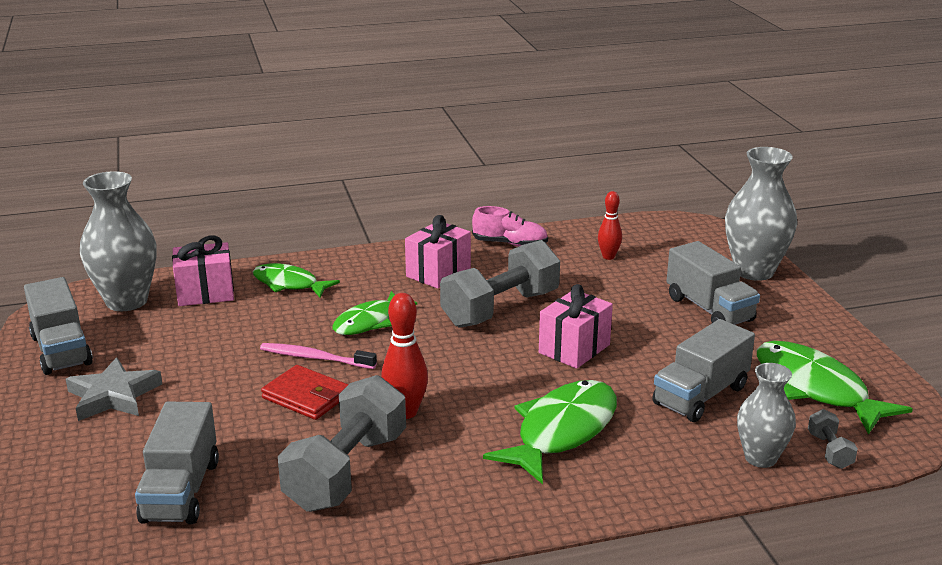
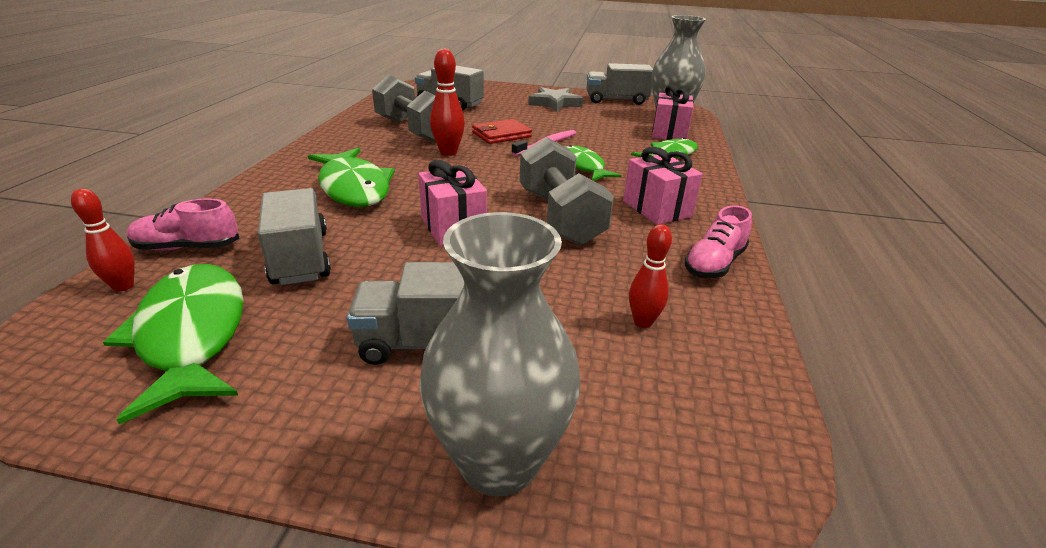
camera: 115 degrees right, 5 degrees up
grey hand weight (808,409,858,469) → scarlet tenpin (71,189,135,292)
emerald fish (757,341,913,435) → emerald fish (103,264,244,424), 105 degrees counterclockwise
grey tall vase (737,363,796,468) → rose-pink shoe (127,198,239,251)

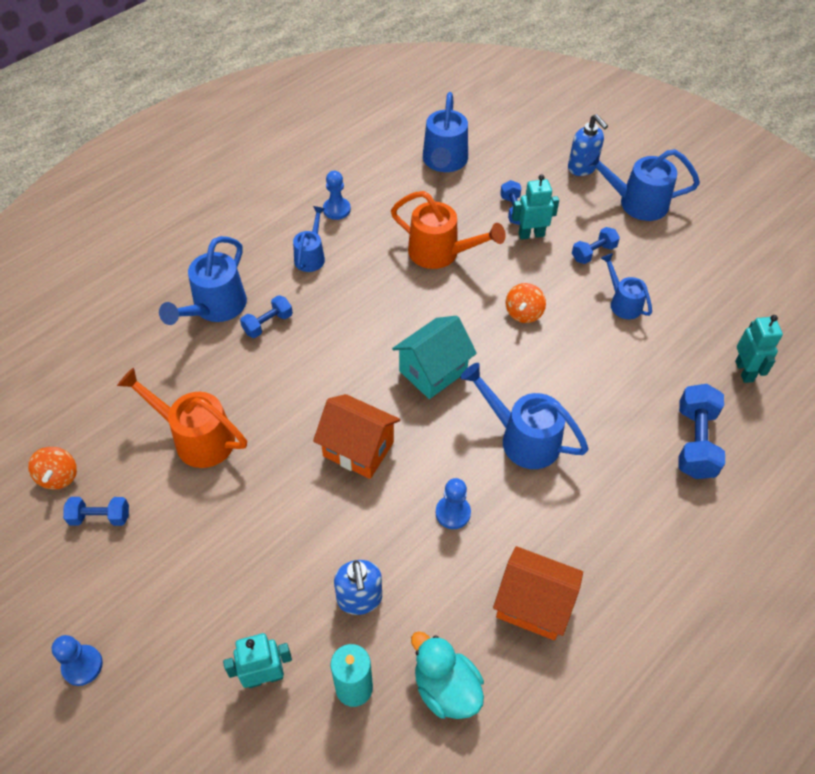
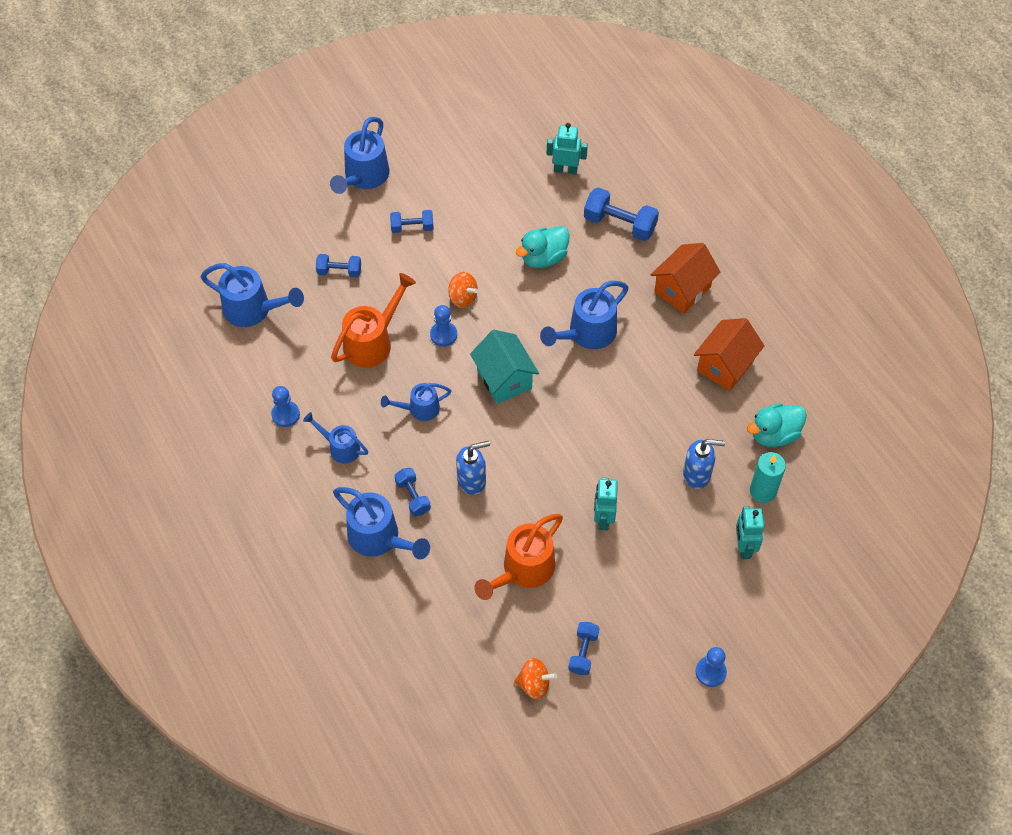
camera: 75 degrees left, 5 degrees up
royal blue watering can (601,253,652,319) → royal blue watering can (381,383,451,421), shifted
royal blue hand weight (572,227,620,264) → royal blue hand weight (390,210,434,233), 75 degrees counterclockwise
royal blue pawn (436,478,471,529) → royal blue pawn (430,305,457,347), shifted
royal blue pump bottle (568,114,608,176) → royal blue pump bottle (456,441,490,495), shifted
- → aqua toy duck (516,226,570,268)
aqua robot (512,174,559,240) → aqua robot (594,478,618,530), shifted
orange-coloured house (313,394,400,479) → orange-coloured house (650,243,720,314), shifted

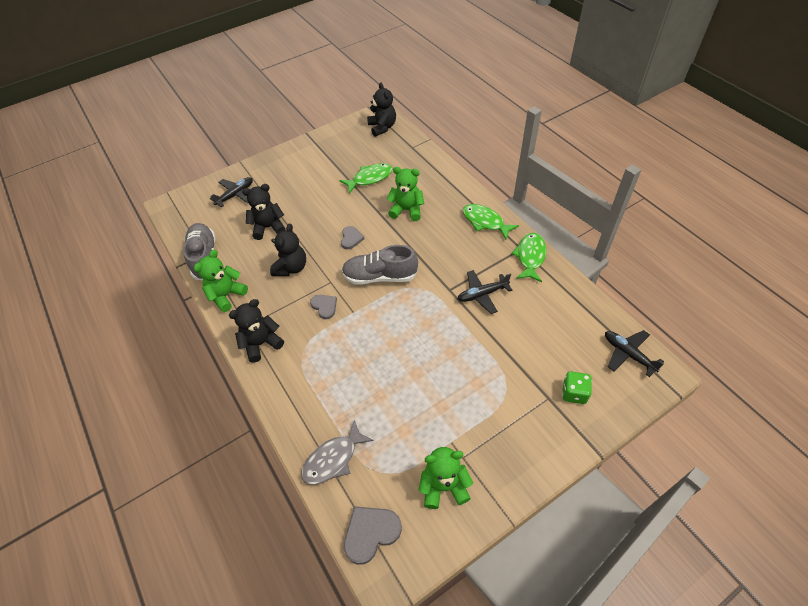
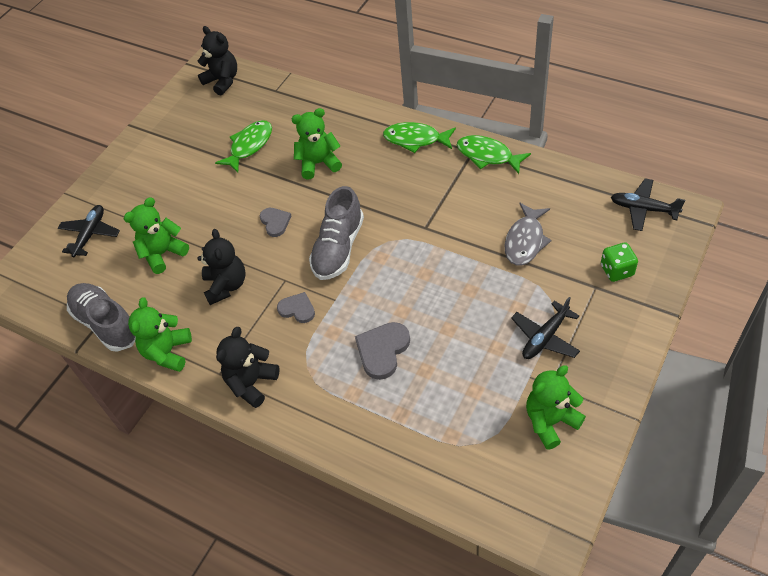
camera: 25 degrees left, 0 degrees up
jet-black stuffed bear (242,184,286,240) → emerald stuffed bear (124,197,189,274)
grey shoe (342,245,418,285) → grey shoe (309,186,364,280), 45 degrees counterclockwise
grey heart (344,506,402,565) → grey heart (355,322,410,380), shifted
emerald fish (511,233,546,282) → emerald fish (457,135,531,174), 45 degrees counterclockwise
grey fish (301,420,374,485) → grey fish (505,203,552,266), shifted
jet-black aeroplane (458,270,513,314) → jet-black aeroplane (511,297,580,359), shifted

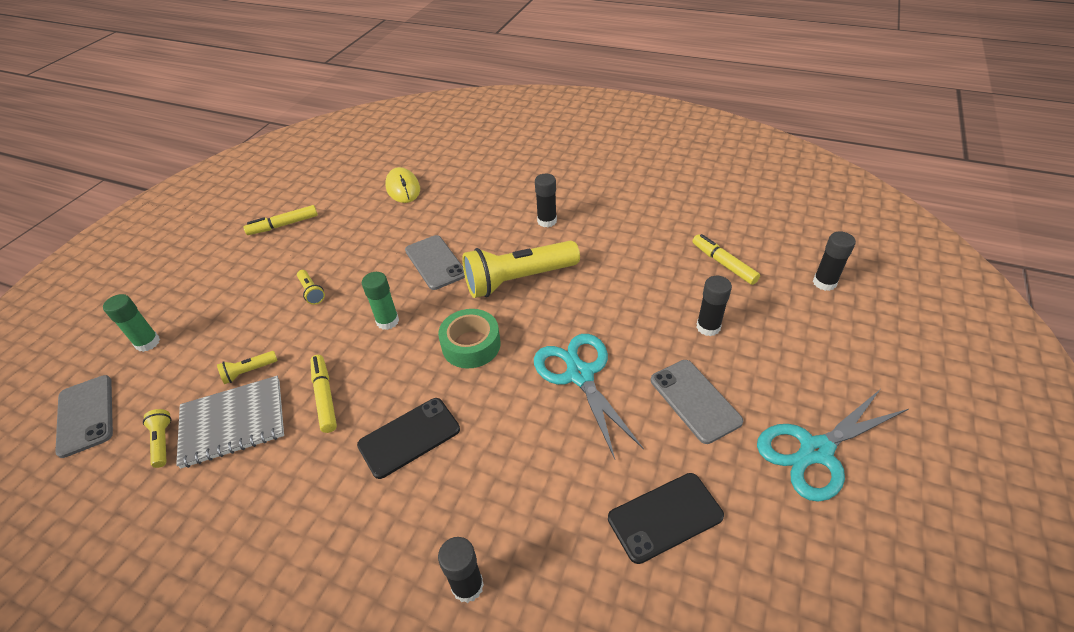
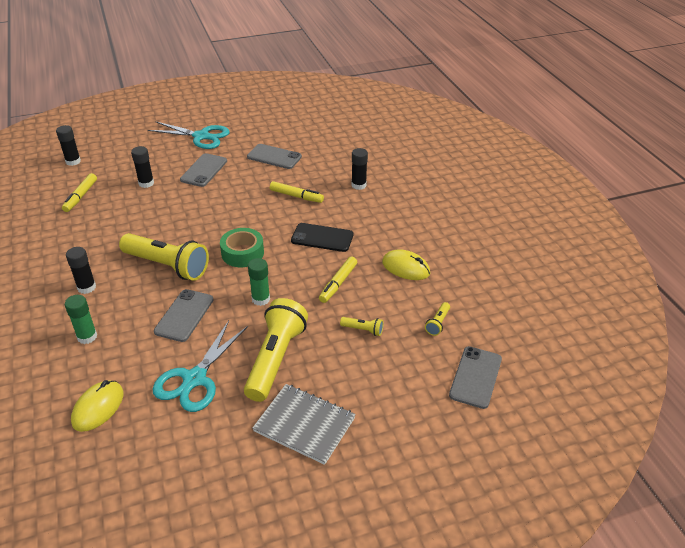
camera: 135 degrees left, 5 degrees down
emerald stick of glue (103,294,160,352) → emerald stick of glue (65,295,97,344), shifted
aqua shears (534,334,644,459) → aqua shears (153,321,248,412), shifted
yellow flashlight (297,270,325,305) → yellow flashlight (244,298,308,402), x2.39
jet-black phone (608,473,724,564) → grey phone (247,144,302,169)
grey notebook (176,376,284,468) → grey notebook (252,384,356,465), shifted
yellow felt pen (243,205,318,235) → yellow felt pen (270,181,324,203), shifted
- → yellow PC mouse (382,249,430,280)

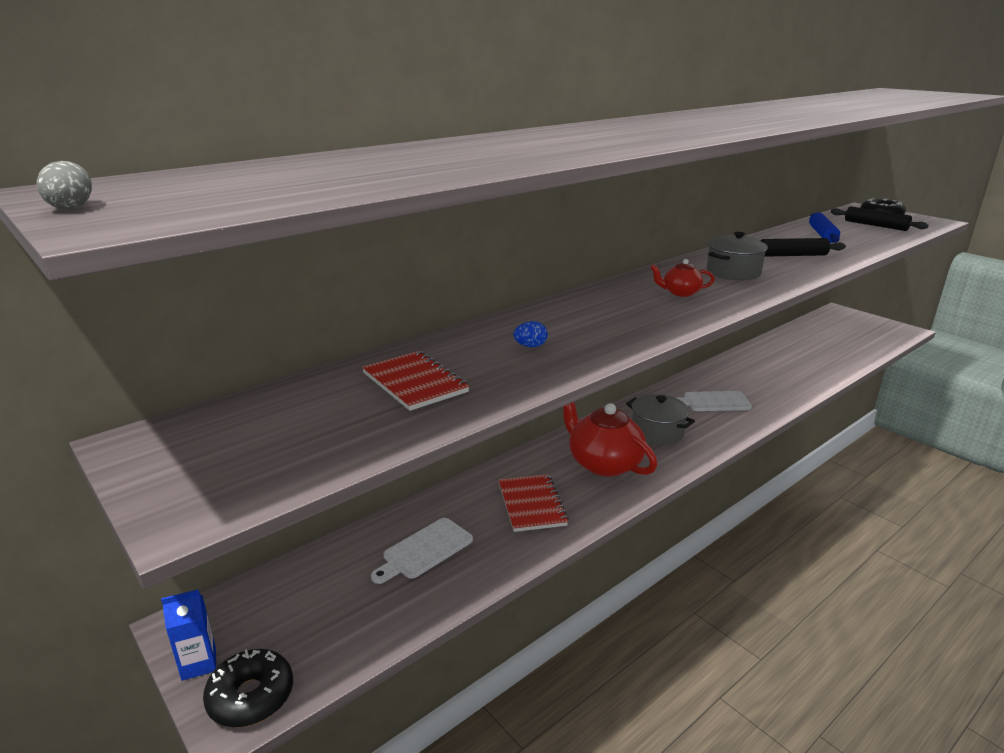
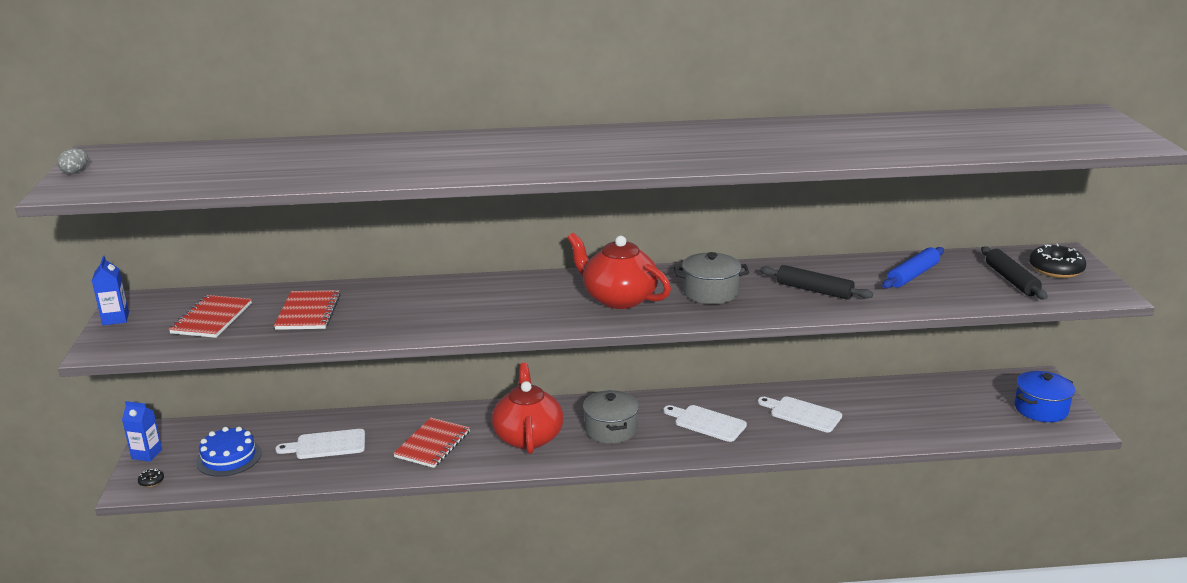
camera: 35 degrees right, 0 degrees up
- → royal blue juice carton (92,256,129,325)
jet-black doughnut (203,649,293,727) → jet-black doughnut (138,469,164,487), x0.45
- → scarlet notebook (169,295,252,338)
- → royal blue gateau (196,427,262,477)
scarlet teapot (650,259,715,297) → scarlet teapot (567,233,671,309), x2.01
- → white cutting board (758,396,842,432)
- → royal blue cooking pot (1014,371,1075,422)
royal blue egg shape (513,321,548,347) → -

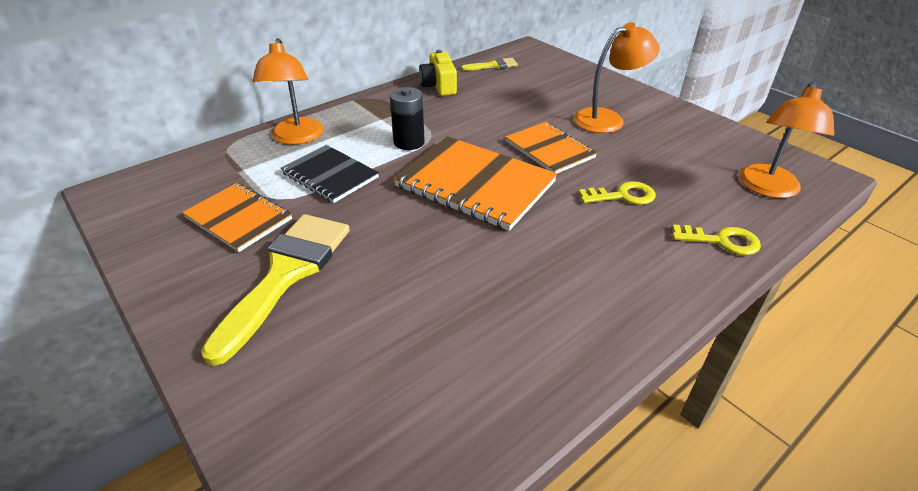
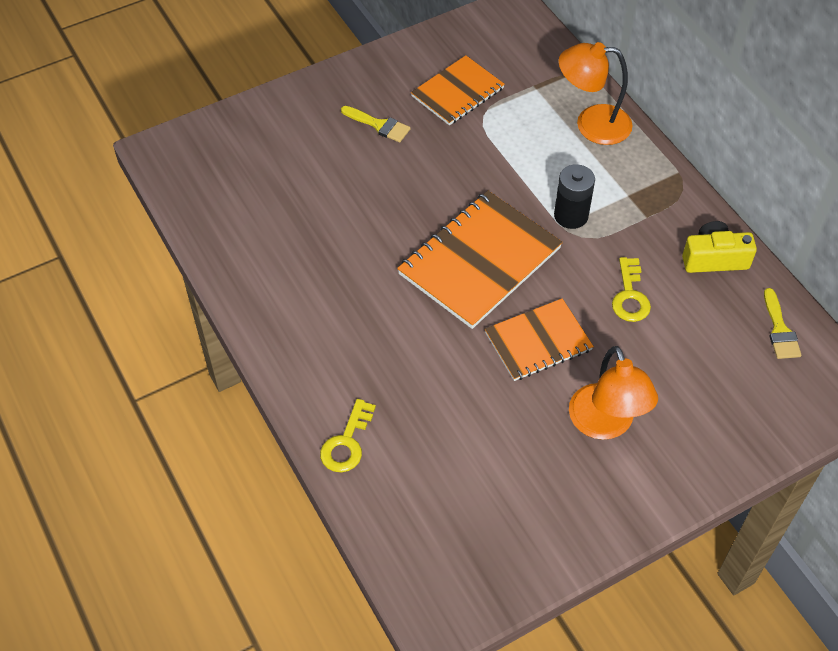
camera: 100 degrees right, 15 degrees up
yellow brush (201,214,350,366) → yellow brush (341,106,411,143), x0.47
yellow key (579,181,656,205) → yellow key (612,257,651,322), shifted
jet-black notebook (281,145,379,203) → -
orange-coloured desk lamp (739,82,834,198) → -

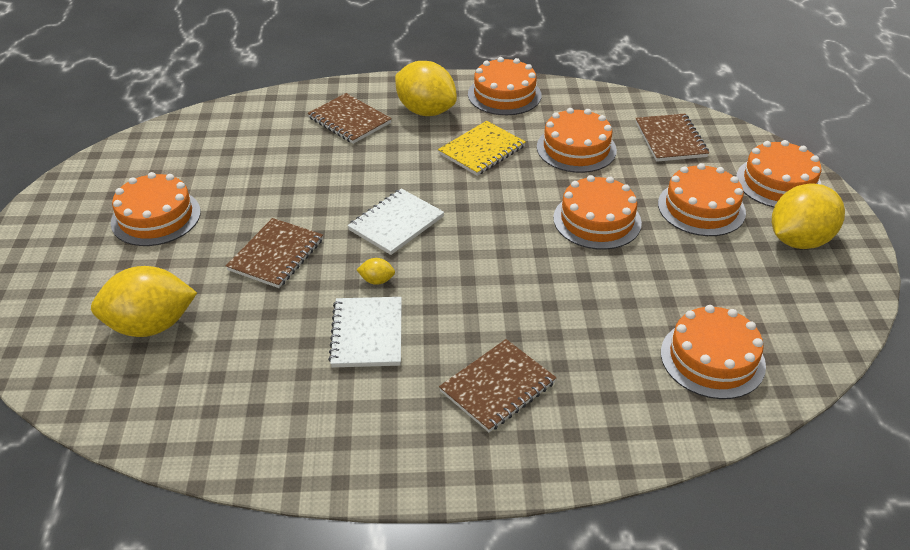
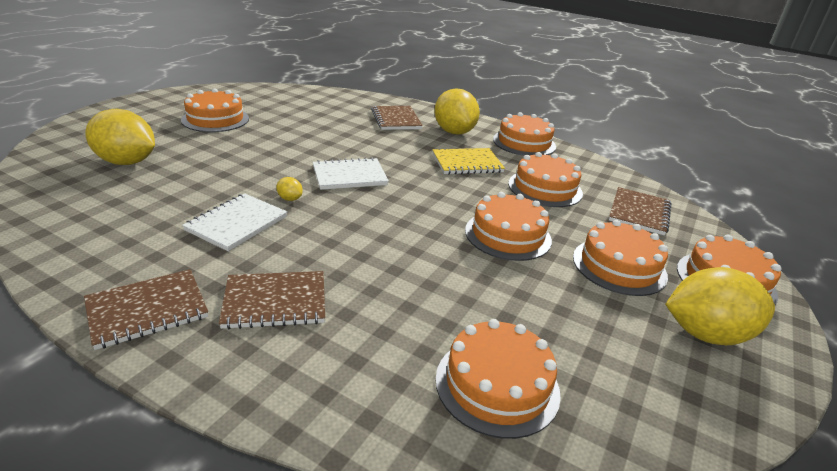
camera: 30 degrees right, 10 degrees down
russet notebook (226,218,323,288) → russet notebook (84,269,208,350), shifted

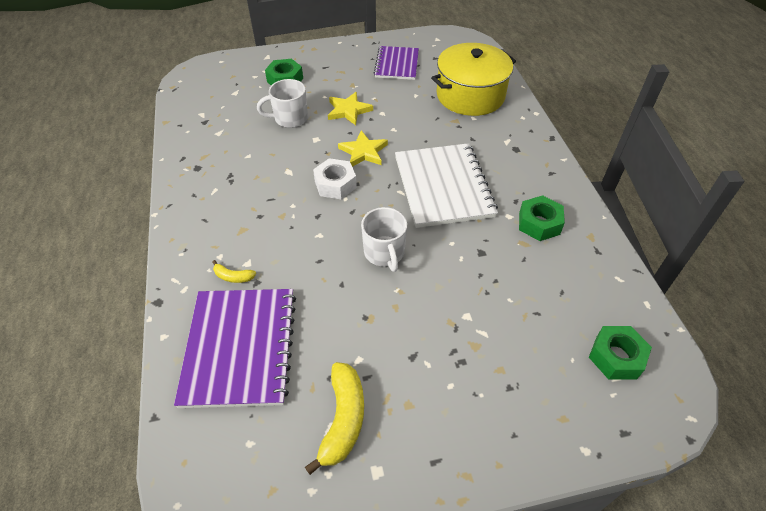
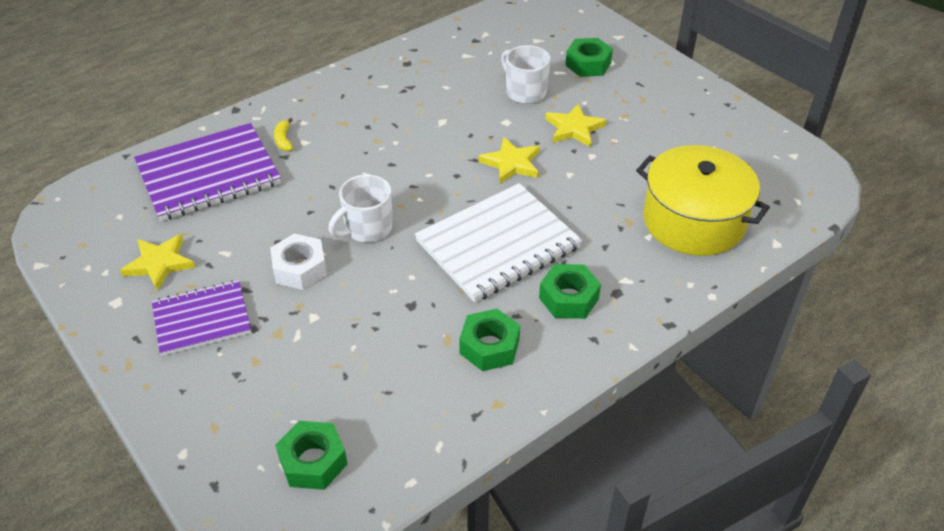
camera: 65 degrees right, 5 degrees down
yellow banana fruit (305,362,364,475) → yellow five-pointed star (120,234,195,291)
royal purple notebook (374,46,419,80) → royal purple notebook (152,280,251,356), shifted
white hex nut (313,158,357,199) → white hex nut (270,233,327,290), shifted
- → emerald hex nut (539,264,601,319)

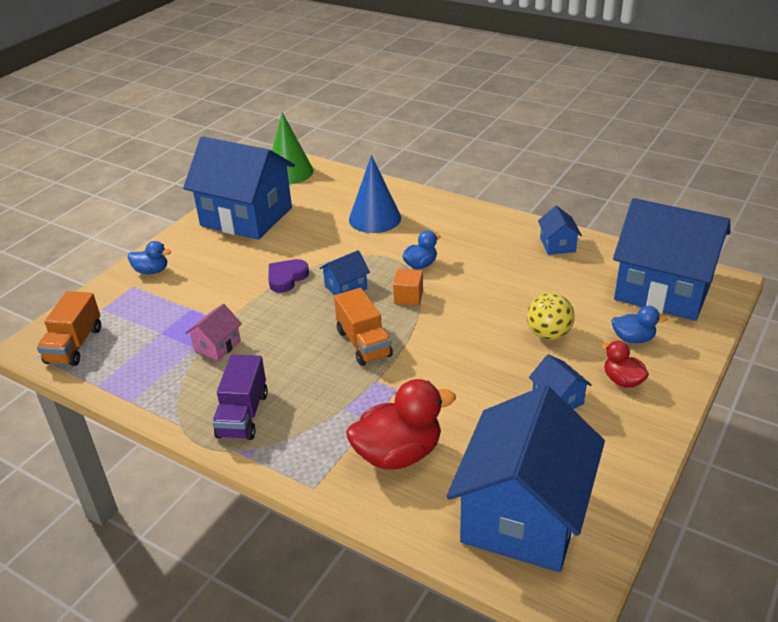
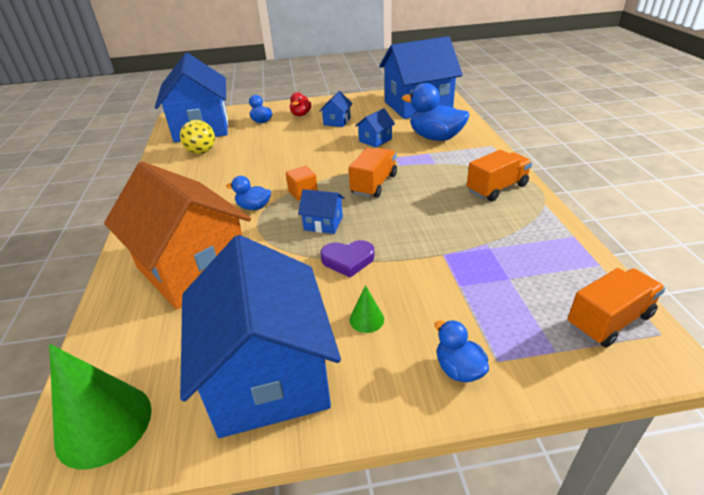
camera: 130 degrees left, 0 degrees up
royal blue cone (349,155,401,233) → orange-coloured house (104,162,251,310)
yellow play ball (527,293,574,340) → yellow play ball (180,120,215,154), shifted
- → emerald cone (350,285,384,333)
royal blue house (538,206,582,255) → royal blue house (355,108,395,148), shifted
scarlet toy duck (346,379,456,470) → royal blue toy duck (402,83,469,141)
royal purple toy truck (212,355,268,440) → orange-coloured toy truck (467,150,532,202)
rose-pink house (185,304,242,361) → -

